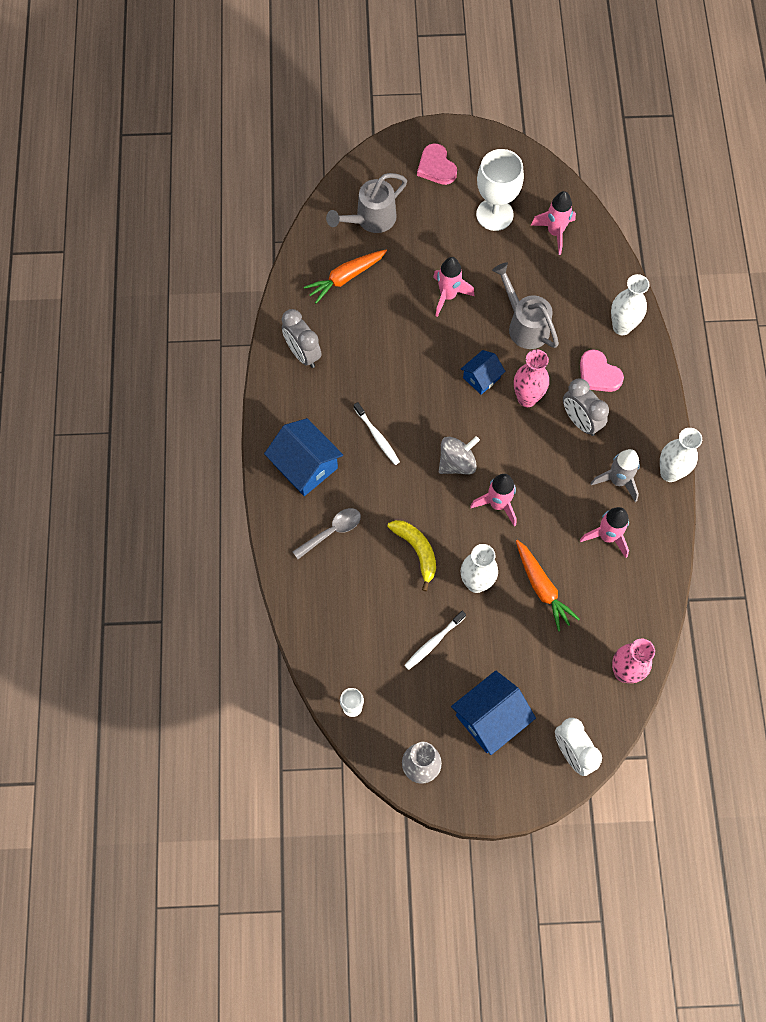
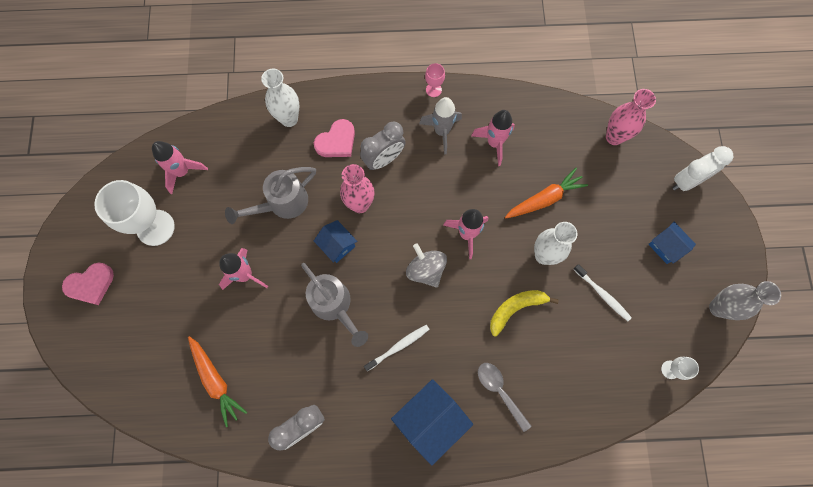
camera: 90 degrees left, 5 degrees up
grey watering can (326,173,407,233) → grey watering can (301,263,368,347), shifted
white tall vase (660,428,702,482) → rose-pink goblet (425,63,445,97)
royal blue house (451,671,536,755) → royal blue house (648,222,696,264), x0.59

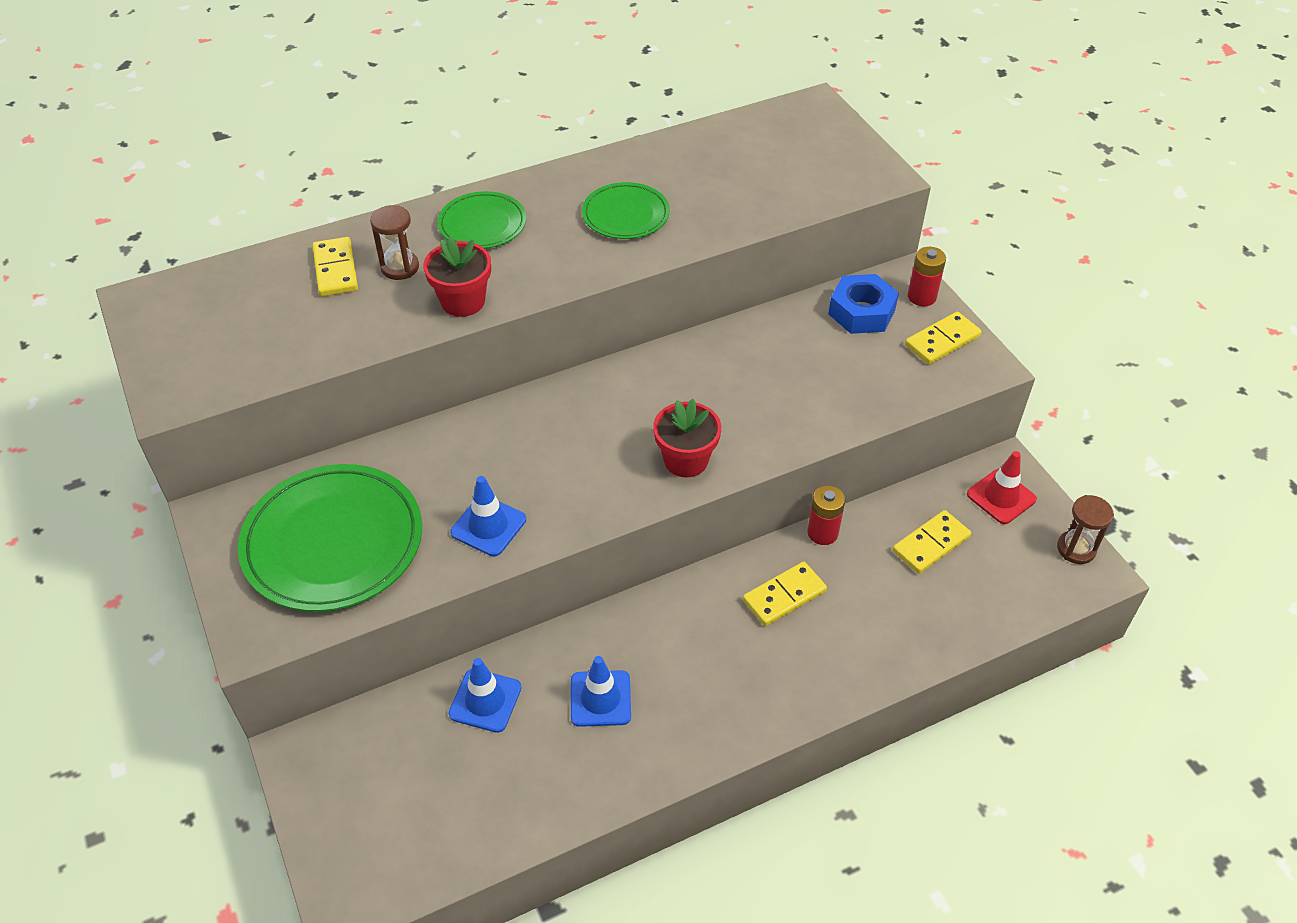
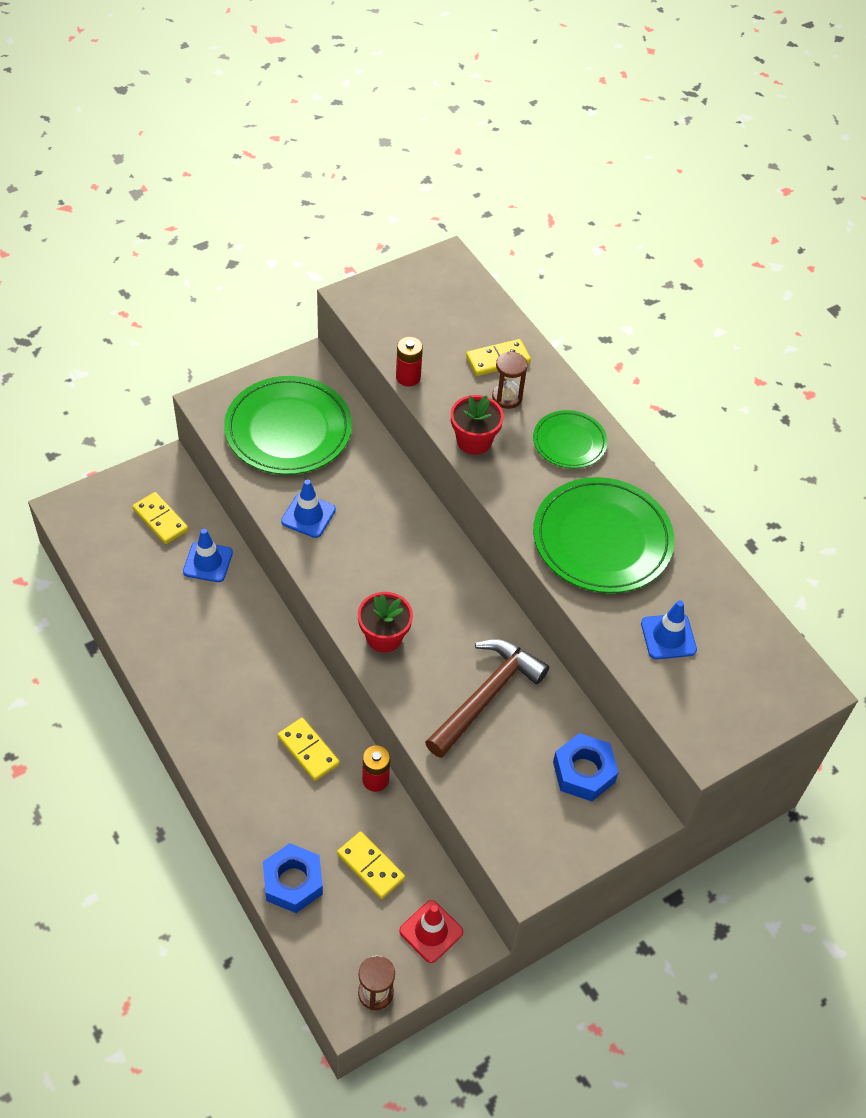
camera: 80 degrees right, 5 degrees up
yellow domino (905,312,982,365) → yellow domino (132,492,188,544), shifted
- → royal blue hex nut (263,843,323,913)
scarlet AA battery (908,247,946,306) → scarlet AA battery (396,337,423,387), shifted
- → russet carpenter's hammer (425,639,549,758)
emerald flat dish (582,182,670,239) → emerald flat dish (533,477,674,593), x1.80
royal blue traffic cone (571,656,631,727) → royal blue traffic cone (641,600,697,659), shifted

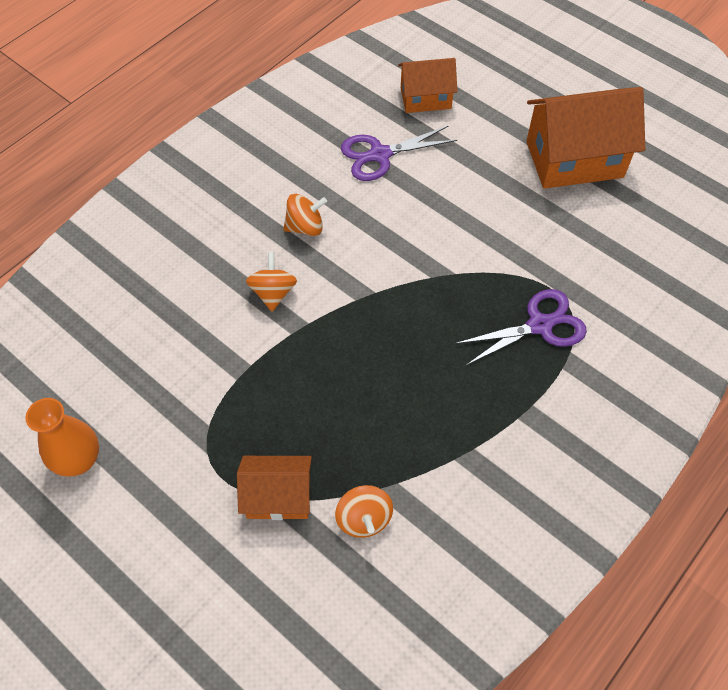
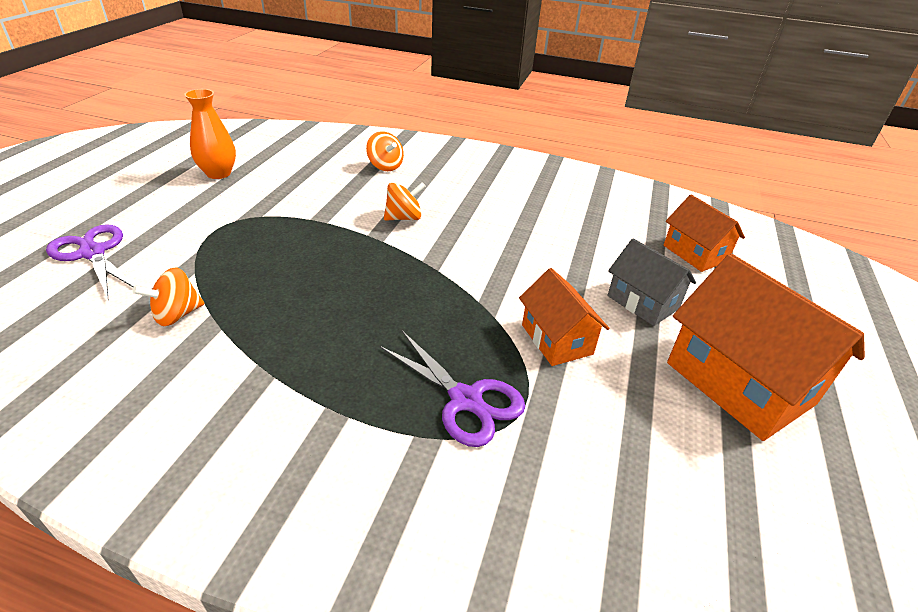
camera: 65 degrees right, 20 degrees down
royal purple shears (341,125,457,181) → royal purple shears (46,224,135,298), shifted
orange-coloured whirligig (283,194,327,236) → orange-coloured whirligig (366,131,404,171), shifted
orange-coloured house (237,456,312,520) → orange-coloured house (519,268,609,366), shifted
- → grey house (607,239,696,326)

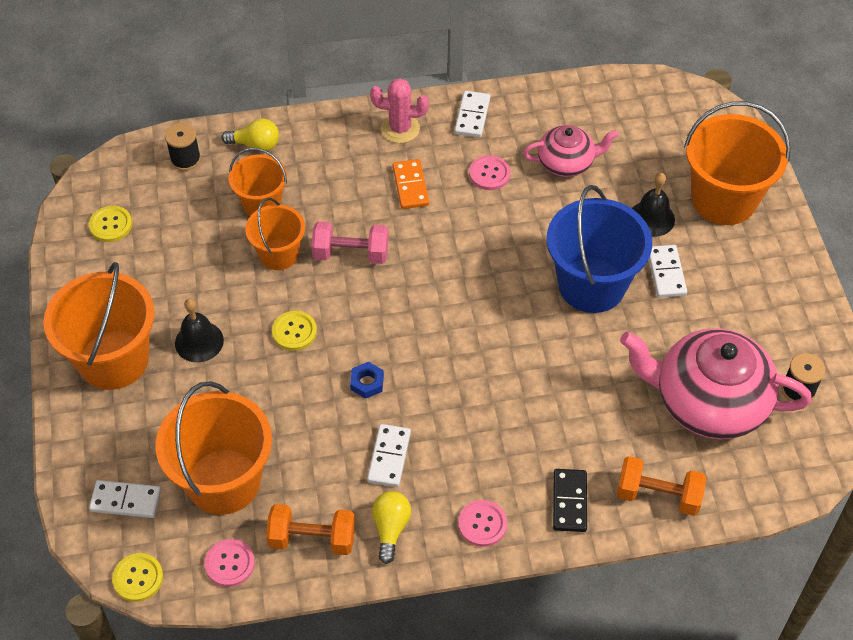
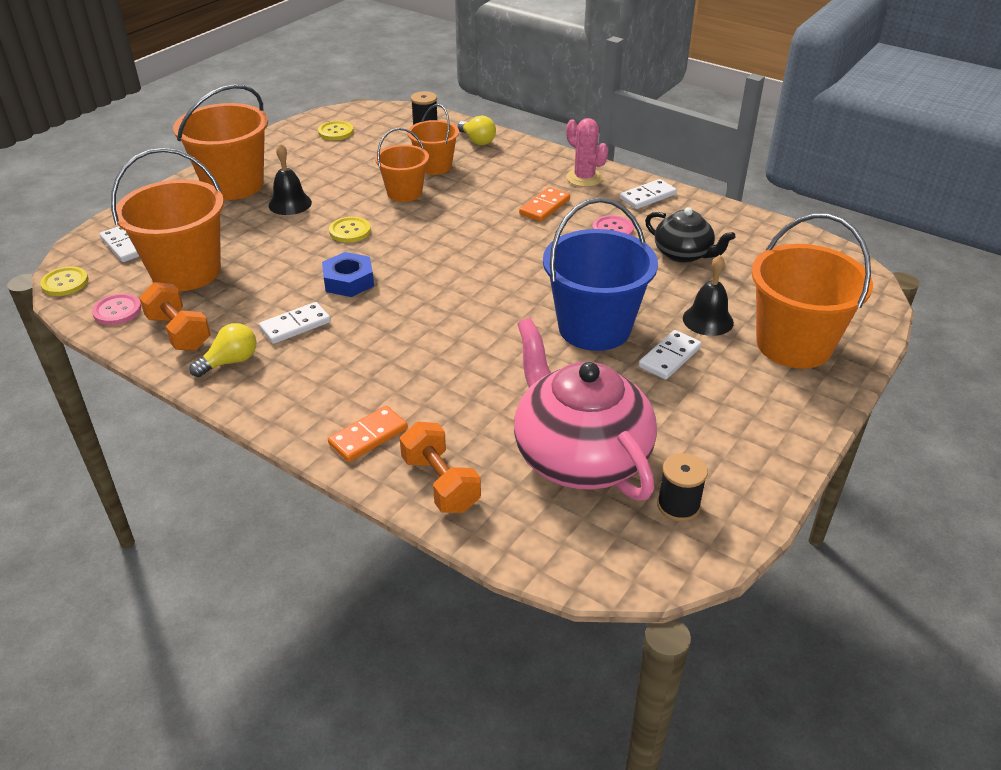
camera: 45 degrees right, 15 degrees down
royal blue hex nut (350,362,384,399) → royal blue hex nut (322,252,374,297), x1.57
jet-black domino (553,469,587,532) → orange-coloured domino (328,406,408,462)
rose-pink teapot (523,125,619,177) → jet-black teapot (645,207,736,263)
rose-pink hand weight (311,221,389,264) → -
rose-pink button (458,500,507,547) → -

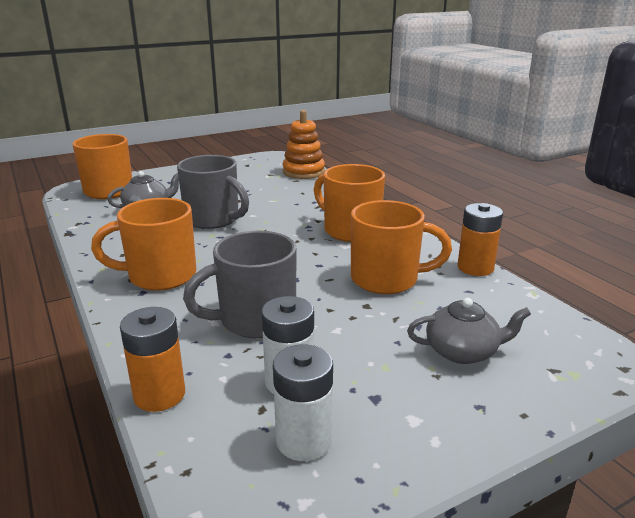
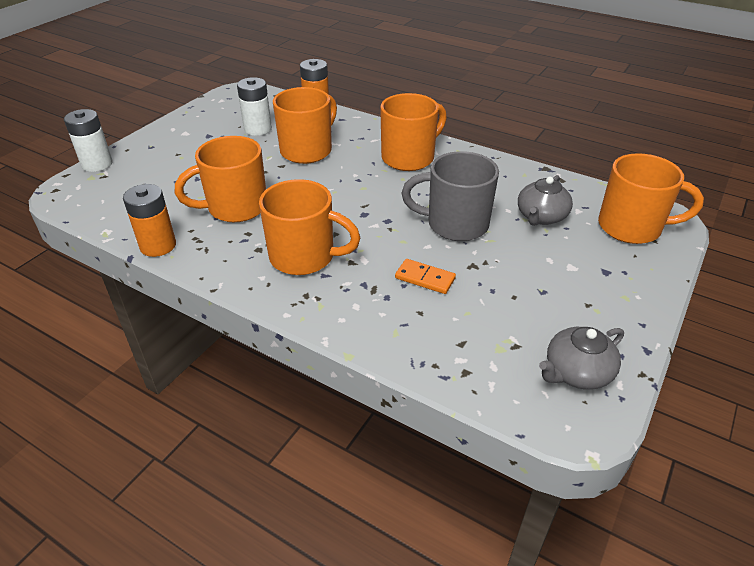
camera: 150 degrees right, 15 degrees up
white AA battery (273,345,333,461) → white AA battery (64,109,113,172), shifted
grey tea mug (183,230,297,338) → orange-coloured tea mug (273,87,337,164)
- → orange-coloured domino (395,259,456,294)
grey teapot (407,298,531,364) → grey teapot (539,327,624,390), shifted
orange-coloured stacking rings (282,110,325,179) → -

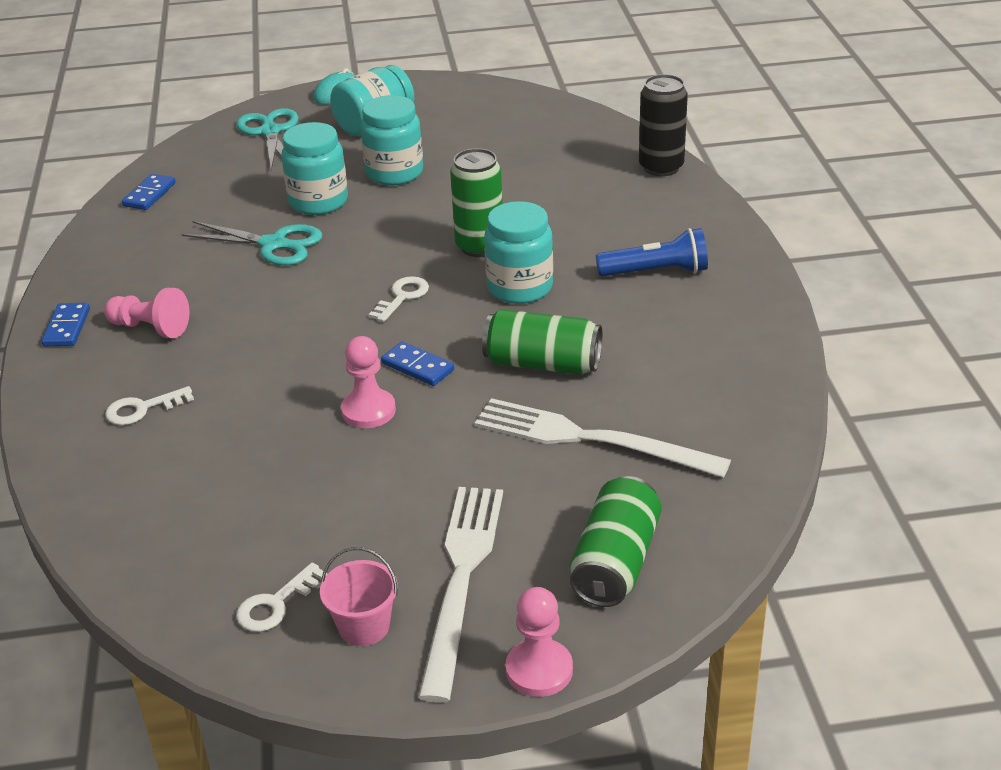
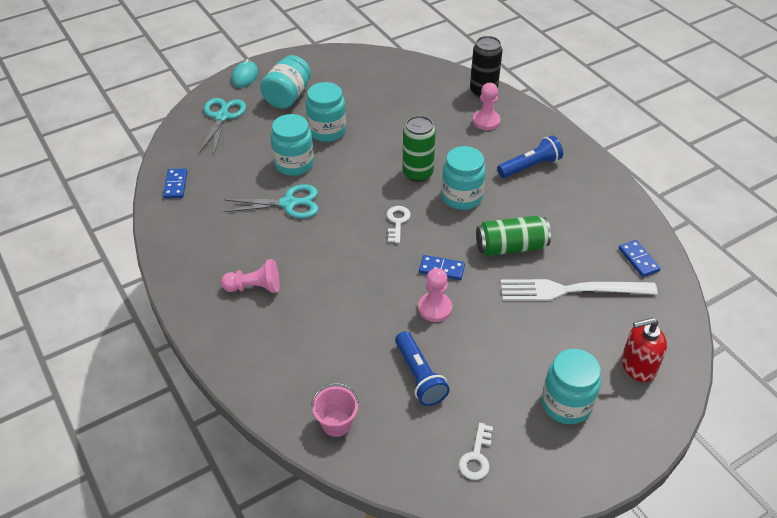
camera: 25 degrees left, 10 degrees up
aqua shears (236,108,299,170) → aqua shears (199,98,246,154), 45 degrees clockwise
rose-pink pail (320,547,398,646) → rose-pink pail (311,383,359,437), shifted
- → royal blue flashlight (395,331,450,406)
rose-pink pawn (505,587,573,697) → rose-pink pawn (473,83,501,130), shifted
white table fork (418,487,503,703) → aqua preserve jar (542,349,601,424)
royal blue domino (41,303,90,347) → royal blue domino (619,240,661,277), shifted
emerald tin (570,476,662,607) → scarlet pump bottle (621,318,667,382)
white key (105,386,194,425) → -

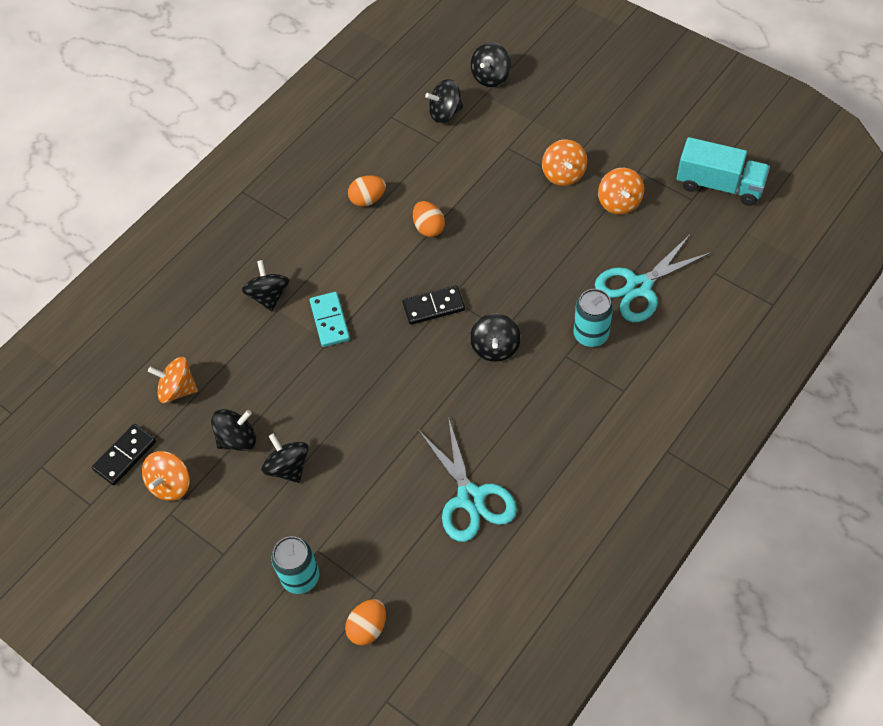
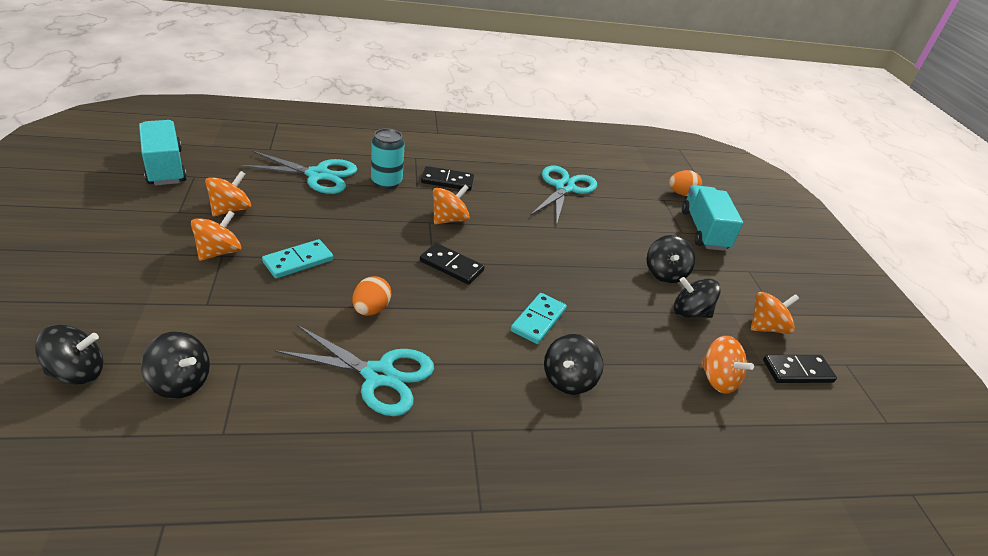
camera: 145 degrees left, 20 degrees down
- → aqua domino (262,239,333,278)
orange-coloured egg shape (348,175,386,207) → aqua shears (275,325,434,416)
- → jet-black domino (421,166,474,191)
jet-black whirligig (470,313,521,362) → orange-coloured whirligig (433,185,470,224)
aqua tin (271,536,320,594) → aqua toy truck (682,185,743,251)

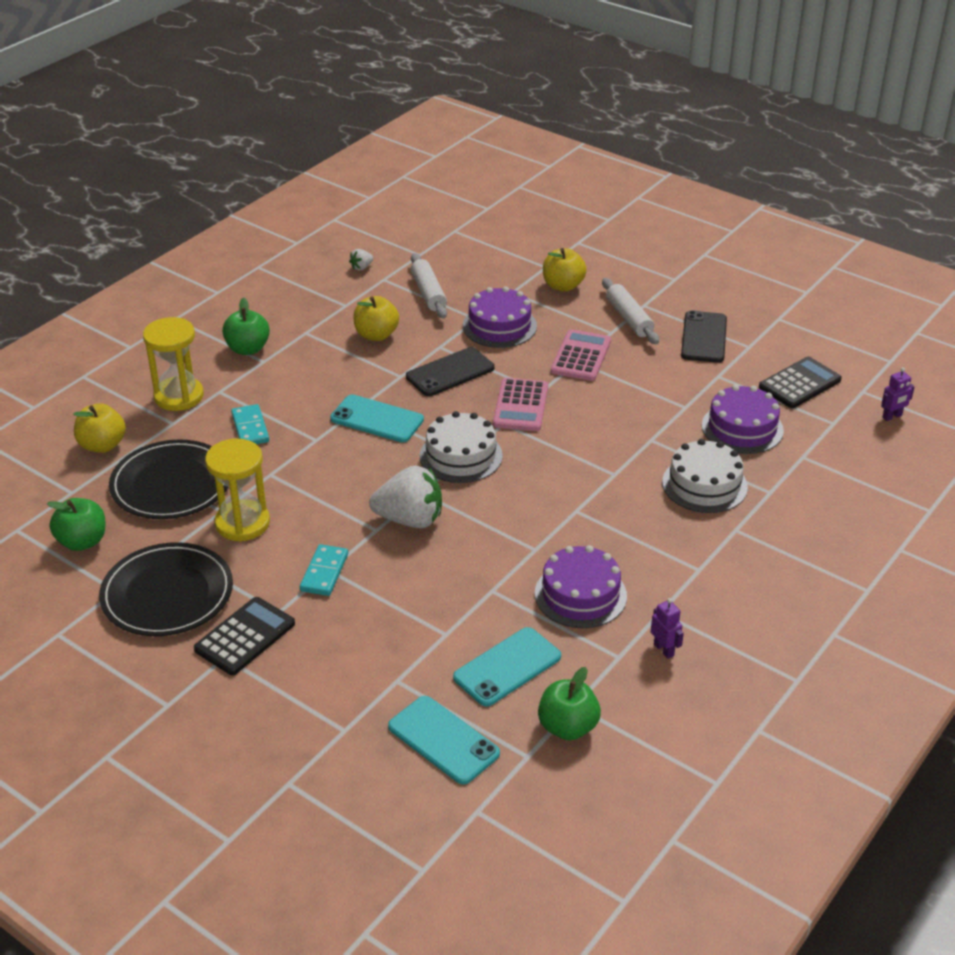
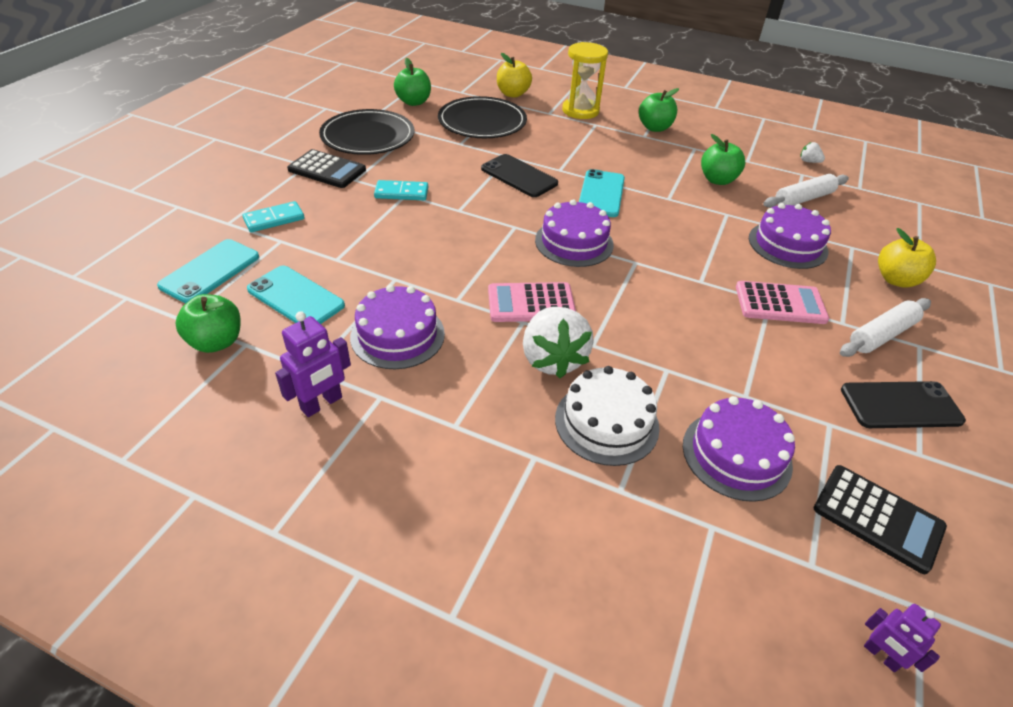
camera: 75 degrees right, 5 degrees up
aqua domino (231,404,269,444) → aqua domino (242,201,305,232), shifted
royal purple robot (651,598,684,659) → royal purple robot (275,311,351,417), x1.56
jet-black phone (406,347,494,396) → jet-black phone (481,154,558,197), shifted
rose-pink calculator (493,378,548,431) → rose-pink calculator (488,282,576,322), shifted
white berry (369,466,442,528) → white berry (523,307,594,378), shifted
white gateau (420,411,503,483) → royal purple gateau (535,200,614,267)
yellow apple fruit (354,296,399,341) → emerald apple fruit (701,134,745,185)
yellow sand timer (205,438,270,541) → -

